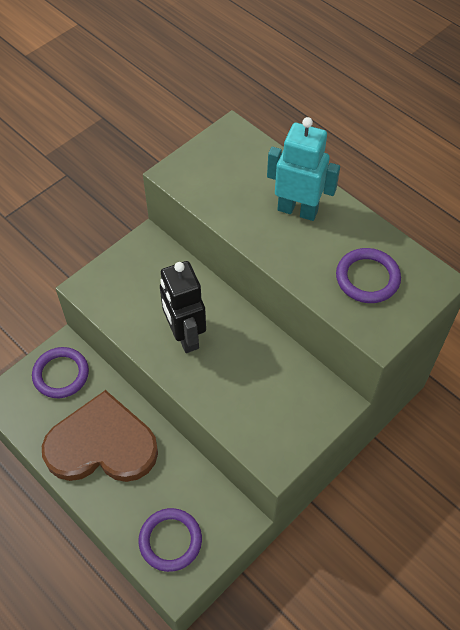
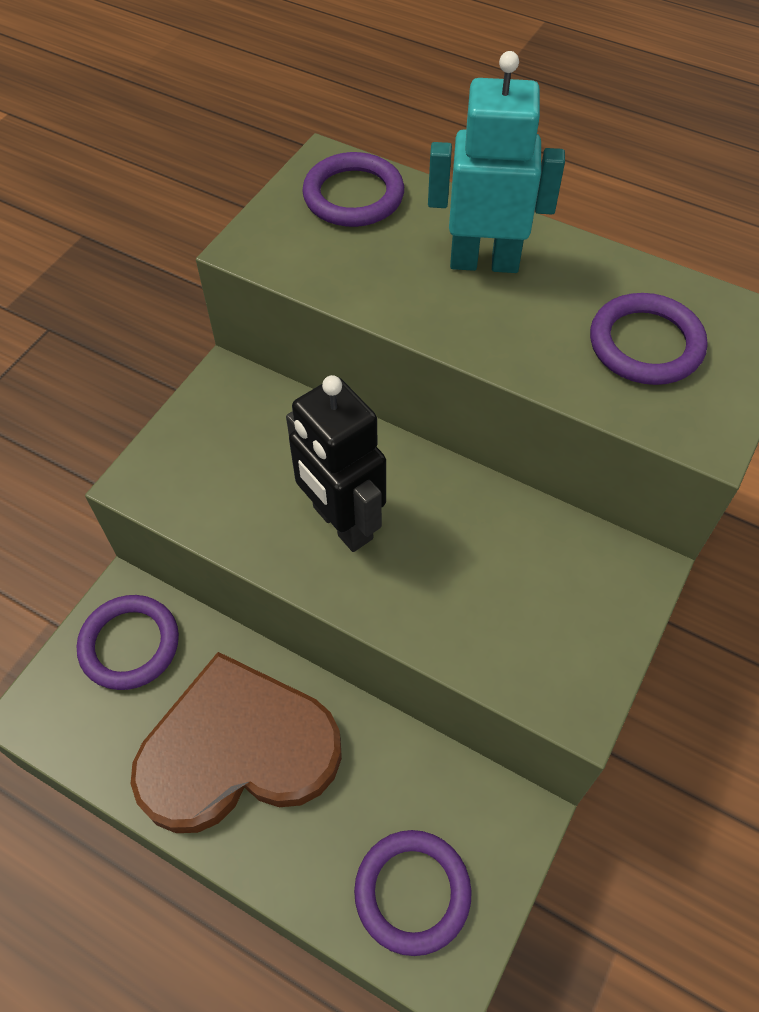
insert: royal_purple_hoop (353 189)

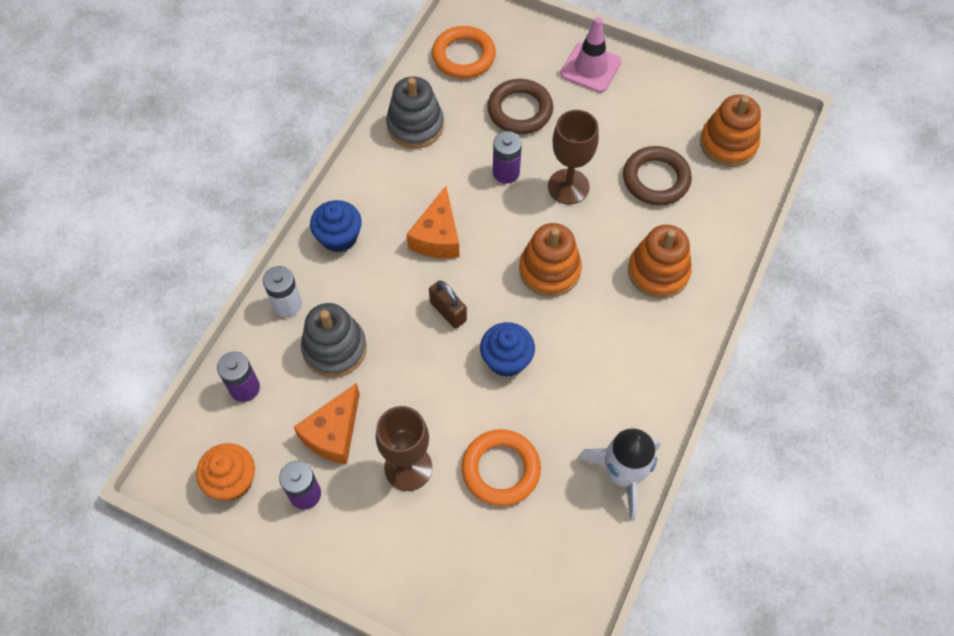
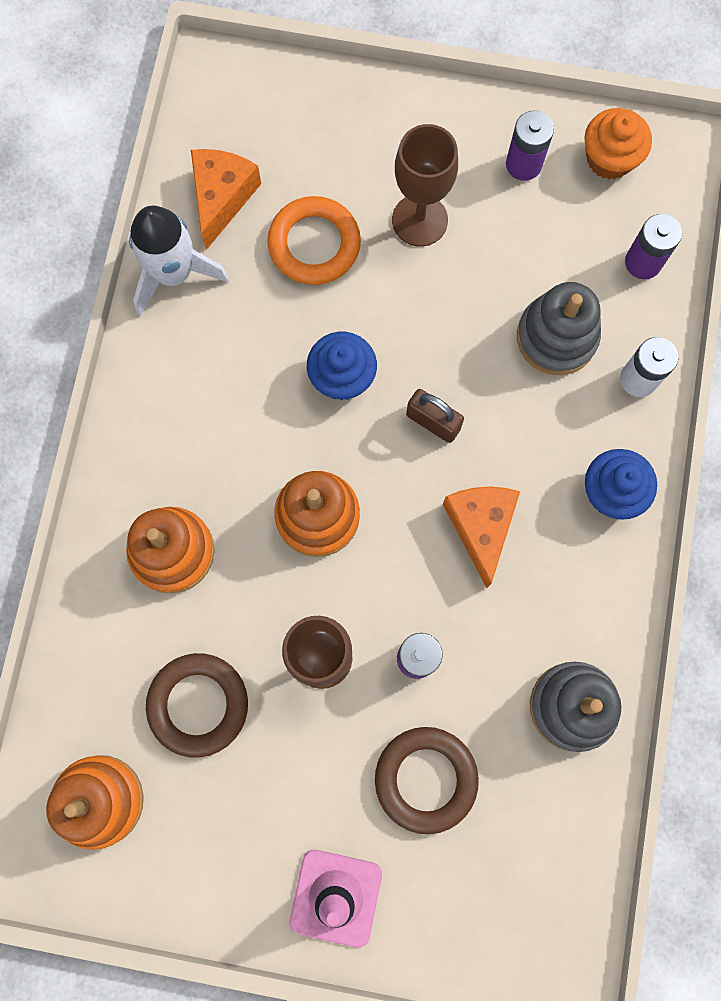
delete: orange-coloured_hoop (464 52)
move: orange-coloured_cheese (327 423) to (226 199)

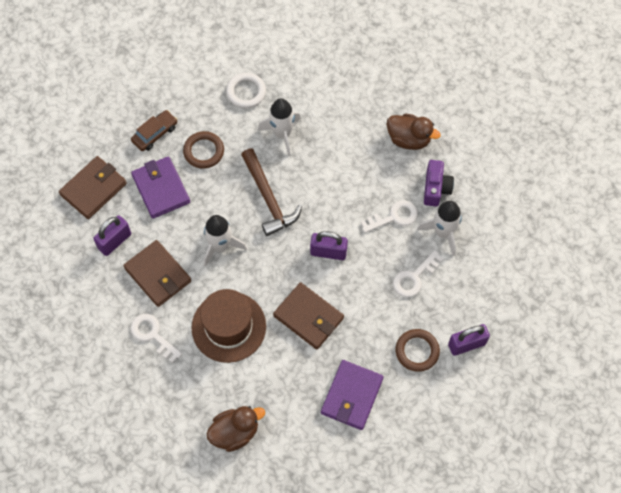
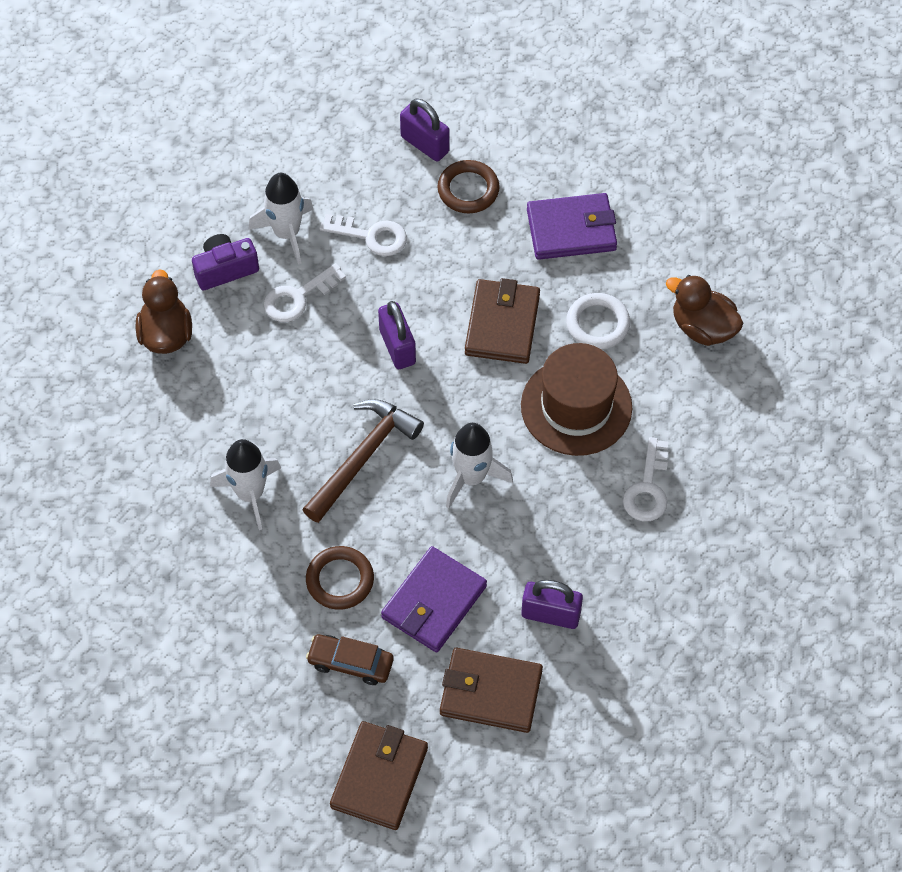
move: white_hoop (246 90) to (598 321); dark_brown_card_wallet (157 273) to (379 775)
rotate: white_door_key (389 216) = (305 292) 75 degrees counterclockwise

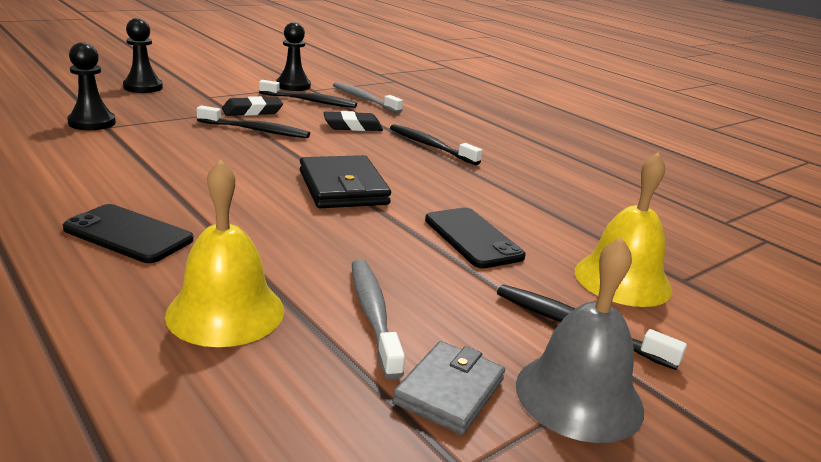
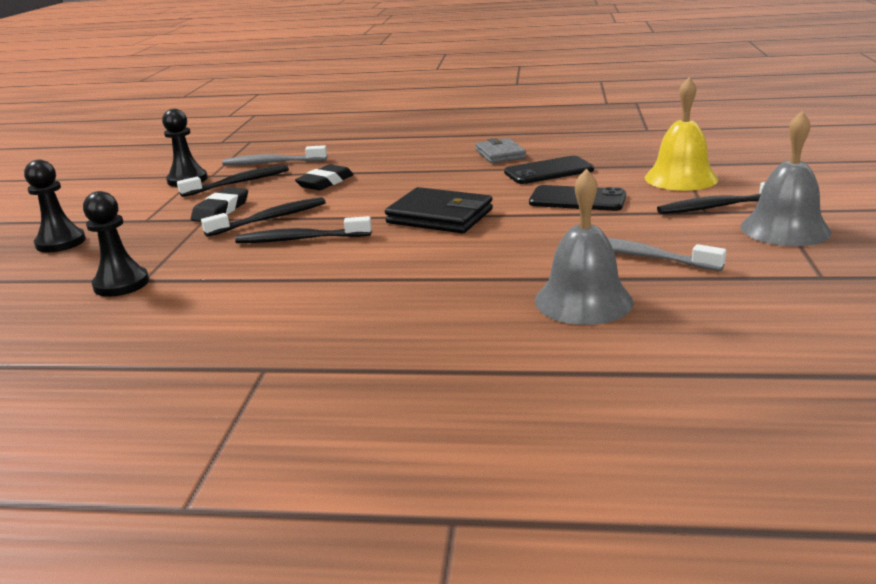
move: jet-black_toothbrush (436 144) to (303 229); jet-black_phone (128 233) to (549 170); grey_card_wallet (448 388) to (501 150)
recolor: yellow_hand_bell (224 253) to grey_hand_bell (584 247)

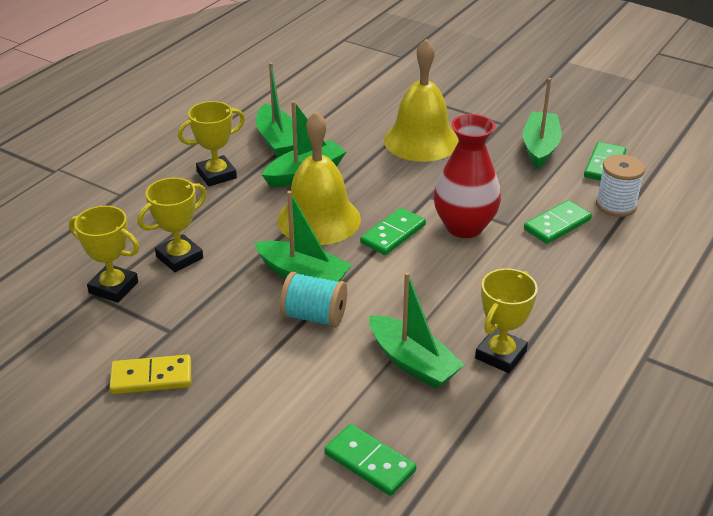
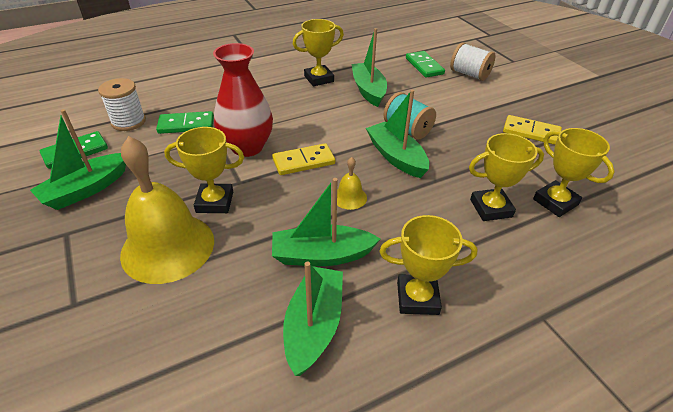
insert: white_reel_of_thread (472 61); yellow_award_cup (204 170)
recolor: leaf-green_domino_piece (393 231) to yellow_domino_piece (303 159)
resize: yellow_hand_bell (319 178) = (352 183) x0.43

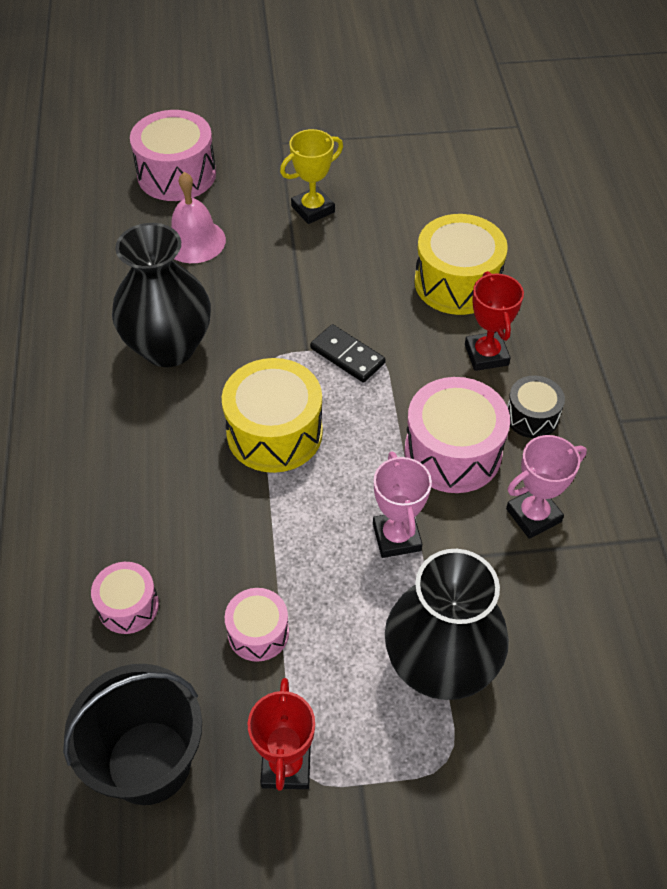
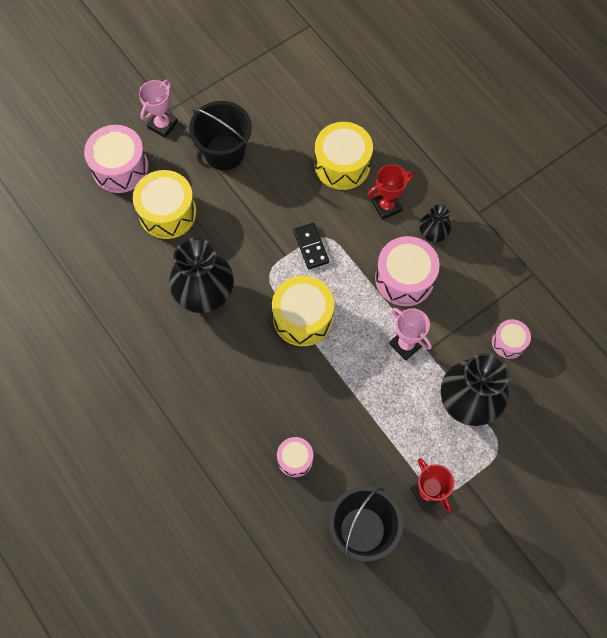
move: rose-pink_award_cup (546 487) to (158 109); rose-pink_toy_drum (257 625) to (511 339)
replace: yellow_award_cup (311 176) to jet-black_bucket (220 135); rose-pink_hand_bell (198 217) to yellow_toy_drum (165 204); jet-black_toy_drum (536 407) to jet-black_tall_vase (435 223)
rotate: red_award_cup (494 321) = (391 192) 75 degrees counterclockwise; jet-black_domino_piece (348 353) = (311 246) 60 degrees clockwise

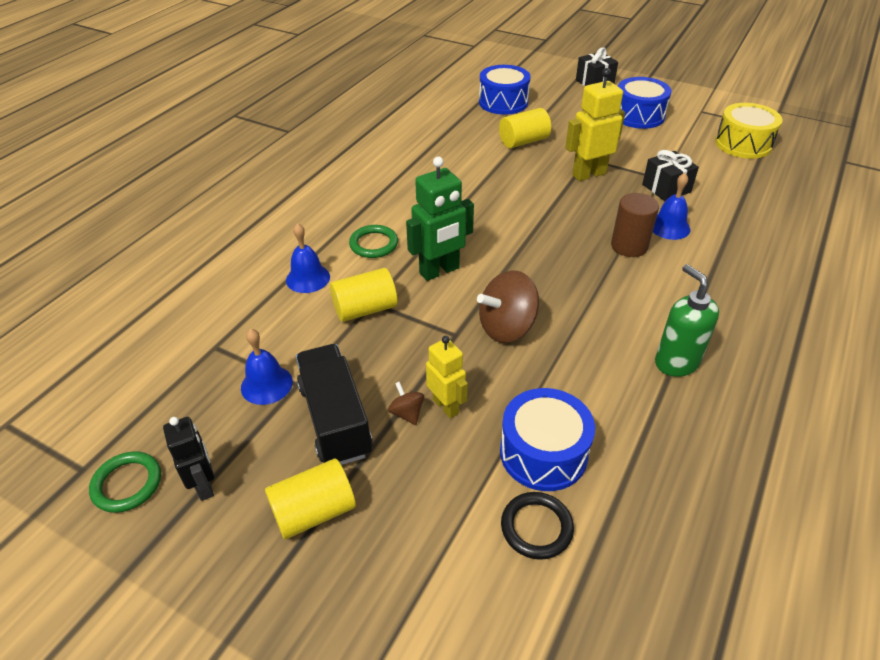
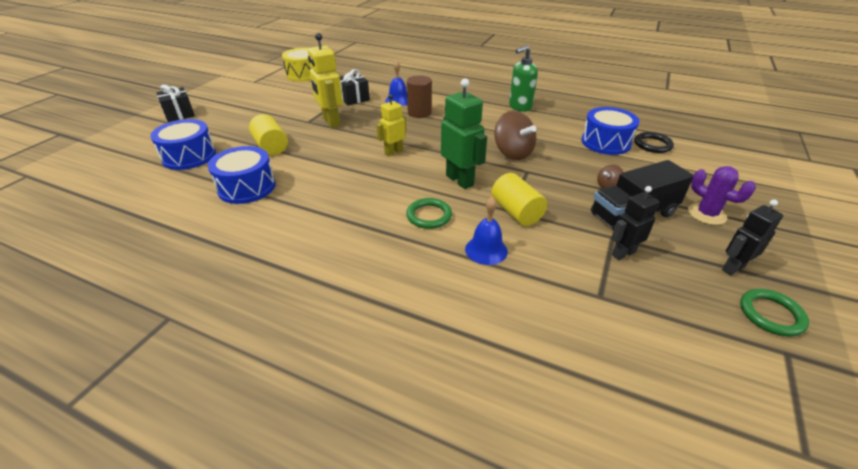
move: blue_toy_drum (644 103) to (241 175); yellow_robot_figure (447 377) to (391 125)
replace: blue_hand_bell (267 367) to jet-black_robot_figure (635 223); yellow_cylinder (310 499) to royal_purple_cactus (722 195)

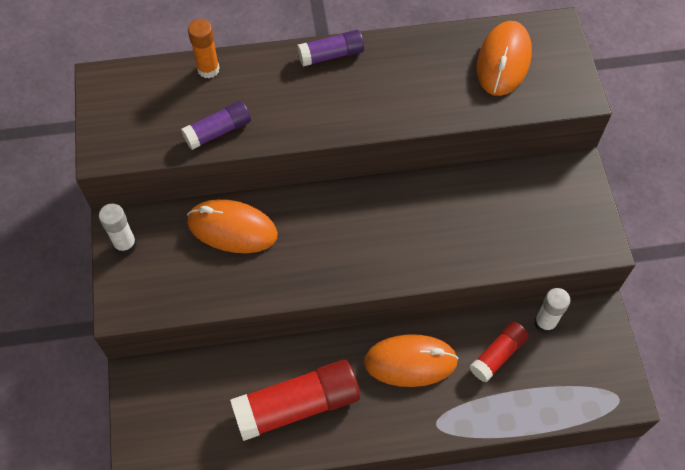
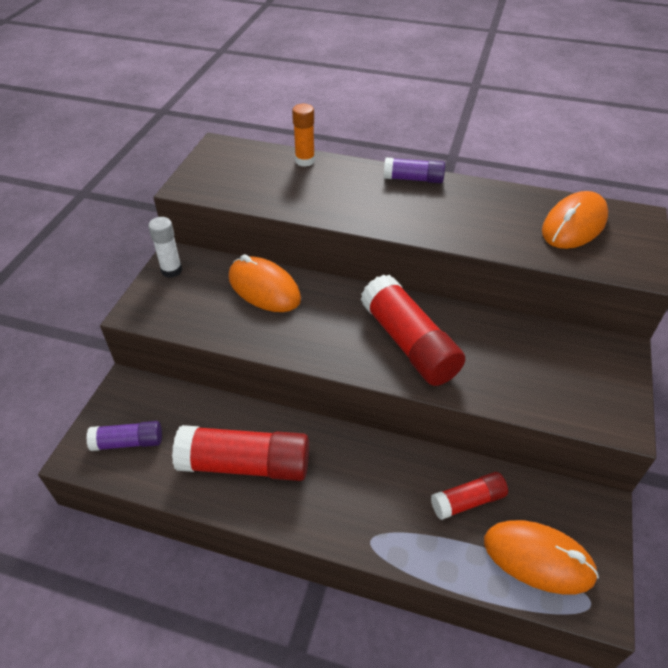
delete: white_glue (552 311)
insert: red_glue (413 330)
move: royal_purple_glue (216 125) to (124 436); orange-coloured_mouse (411 360) to (541 557)

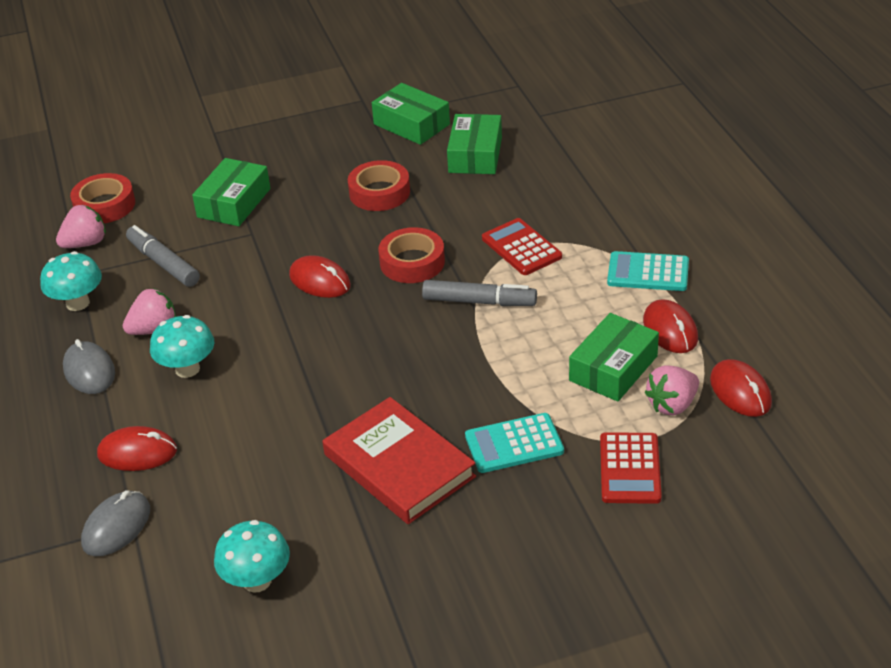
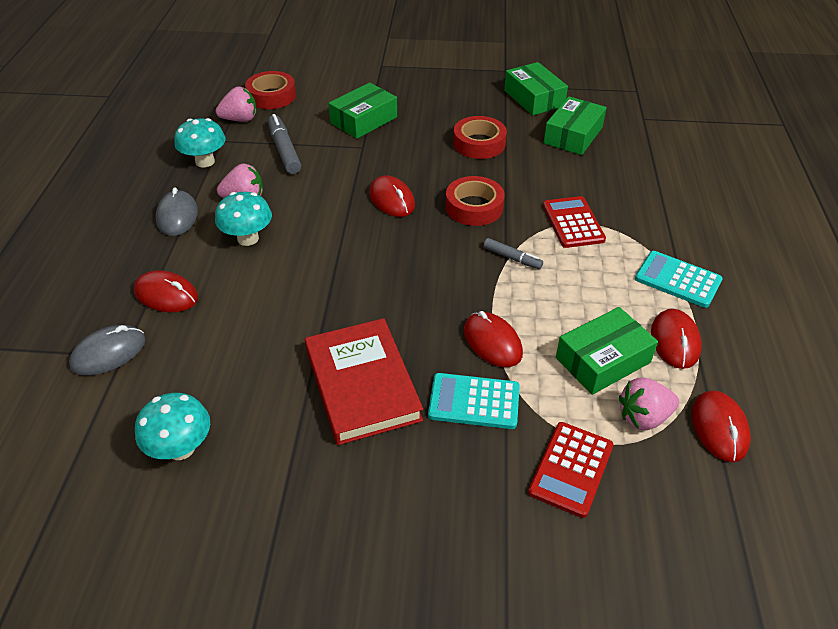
insert: red_mouse (493 339)
resize: grey_marker_pen (479 293) = (513 253) x0.60

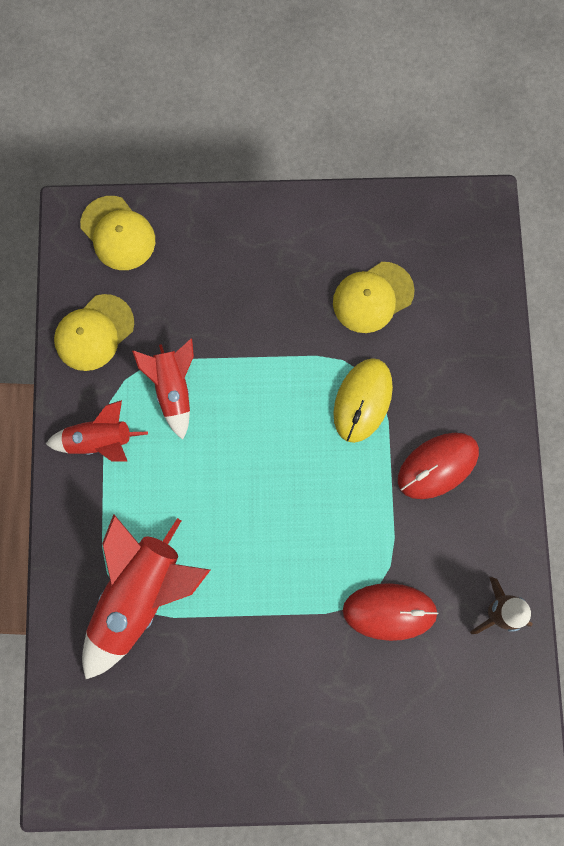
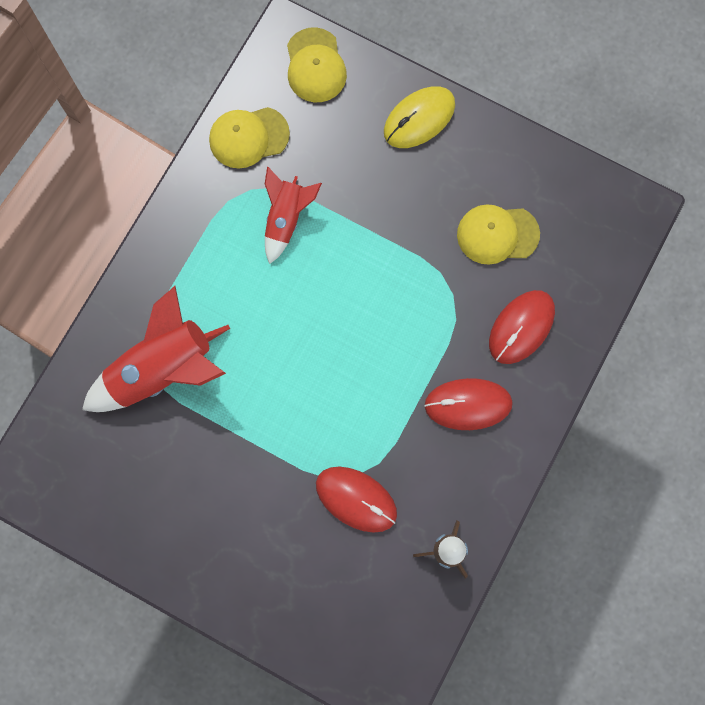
delete: red_toy_rocket (97 431)
insert: red_mouse (522 327)
move: yellow_mouse (363 400) to (419 117)

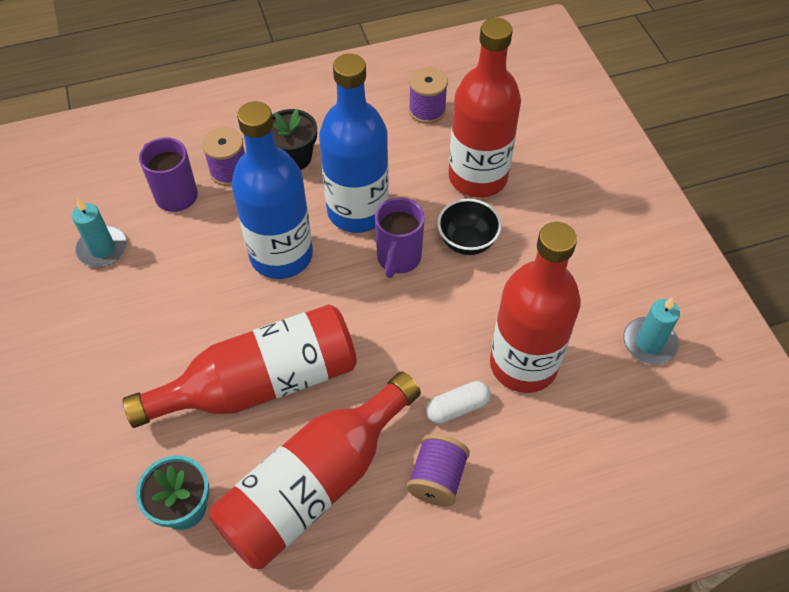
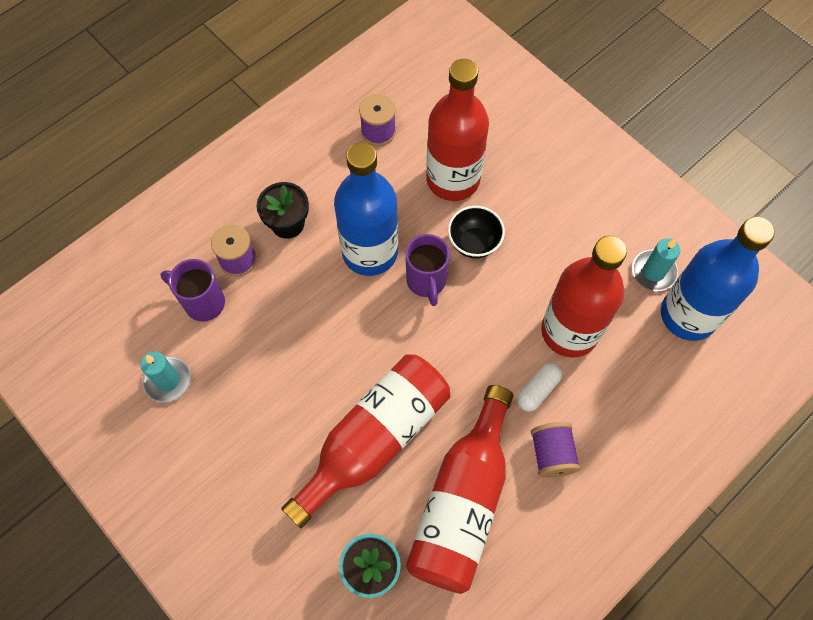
move: blue_drink_bottle (272 190) to (718 278)

